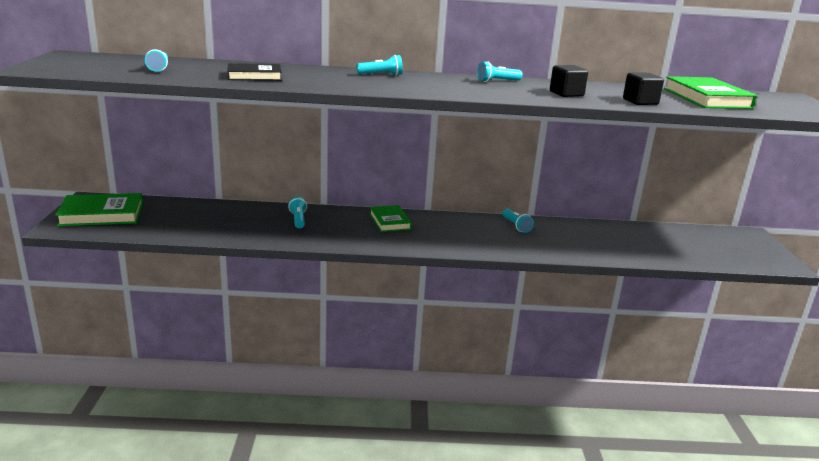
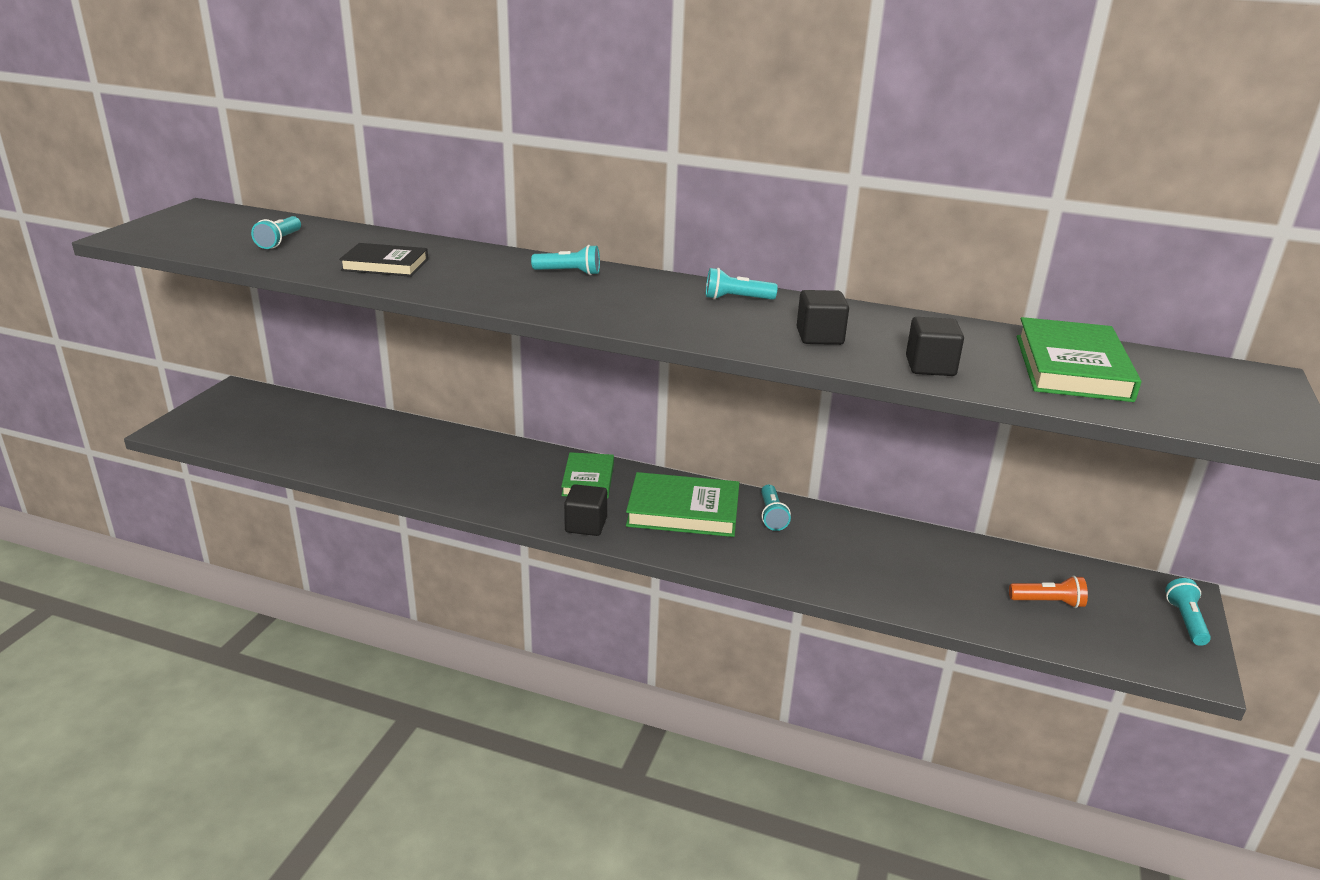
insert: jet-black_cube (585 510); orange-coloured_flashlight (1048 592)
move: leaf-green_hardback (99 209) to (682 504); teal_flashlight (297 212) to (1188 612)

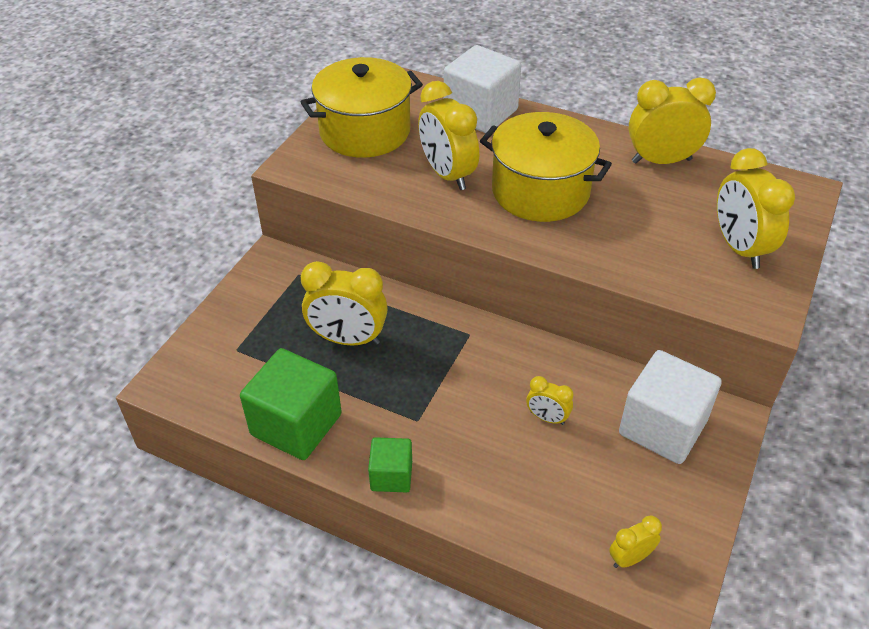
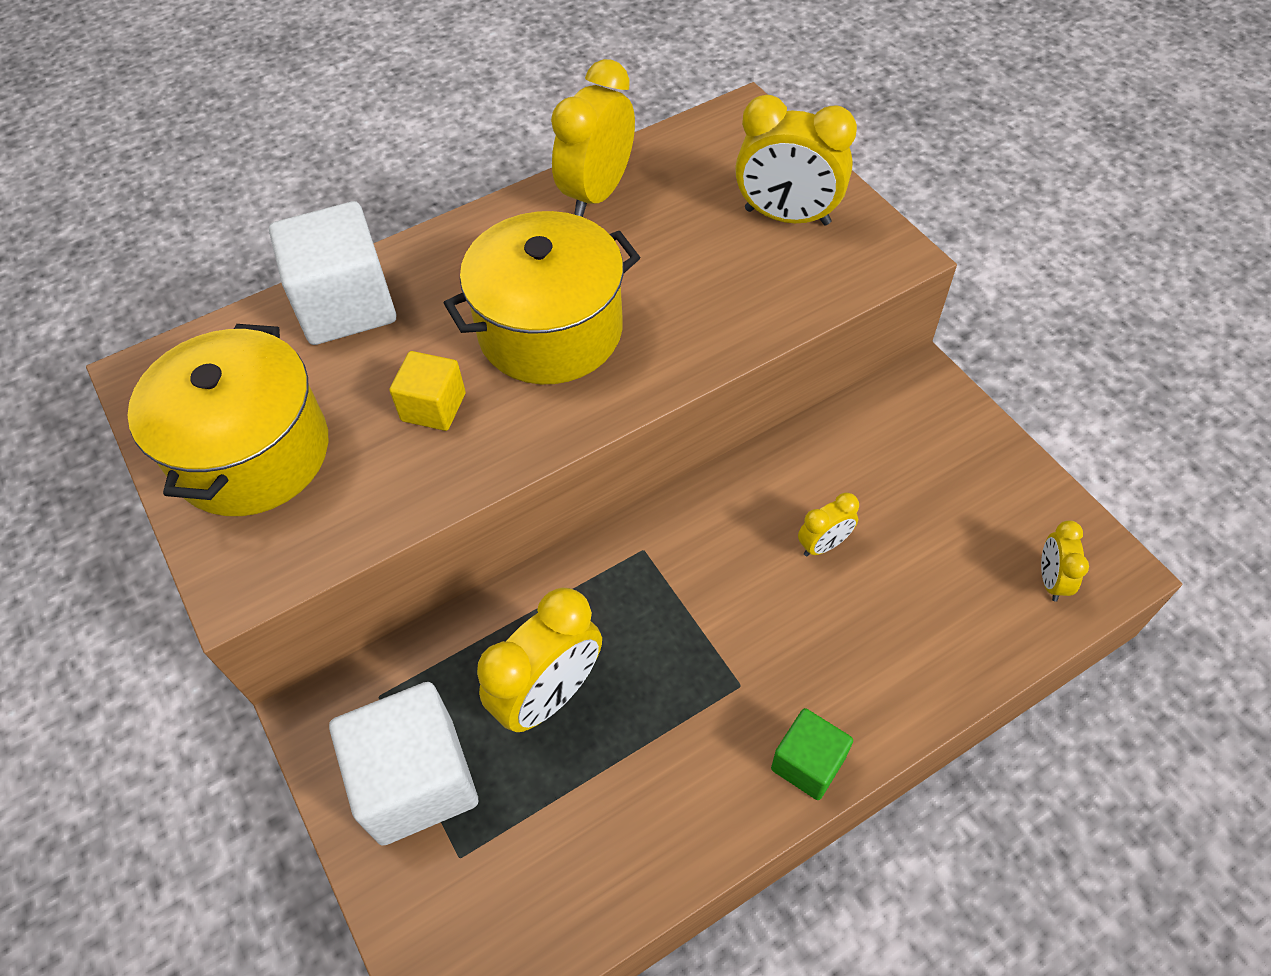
delete: leaf-green_cube (291 404)
move: white_cube (670 407) to (403 764)
replace: yellow_clock (448 135) to yellow_cube (427 391)

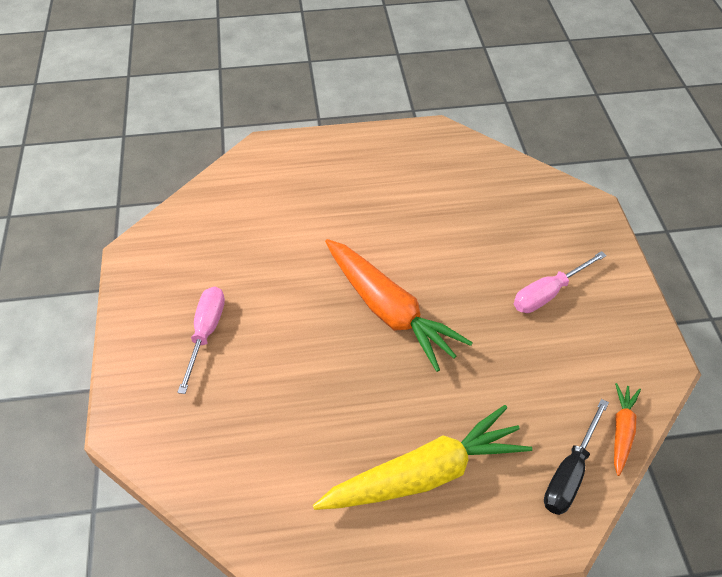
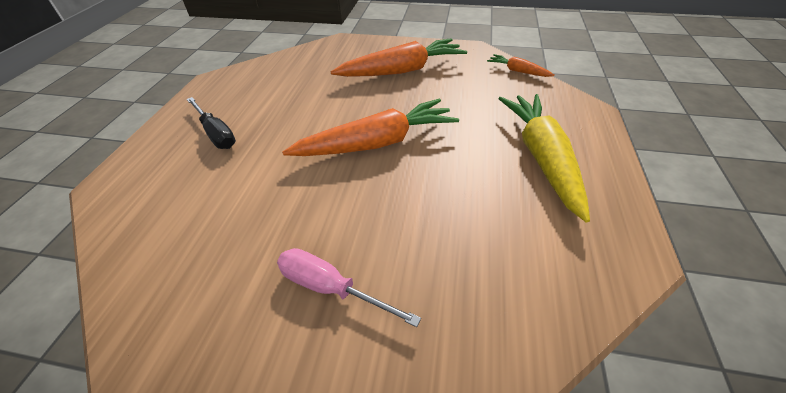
move: jet-black_flat_screwdriver (576 457) to (211 123)
replace: rose-pink_flat_screwdriver (560 282) to orange-coloured_carrot (399 57)

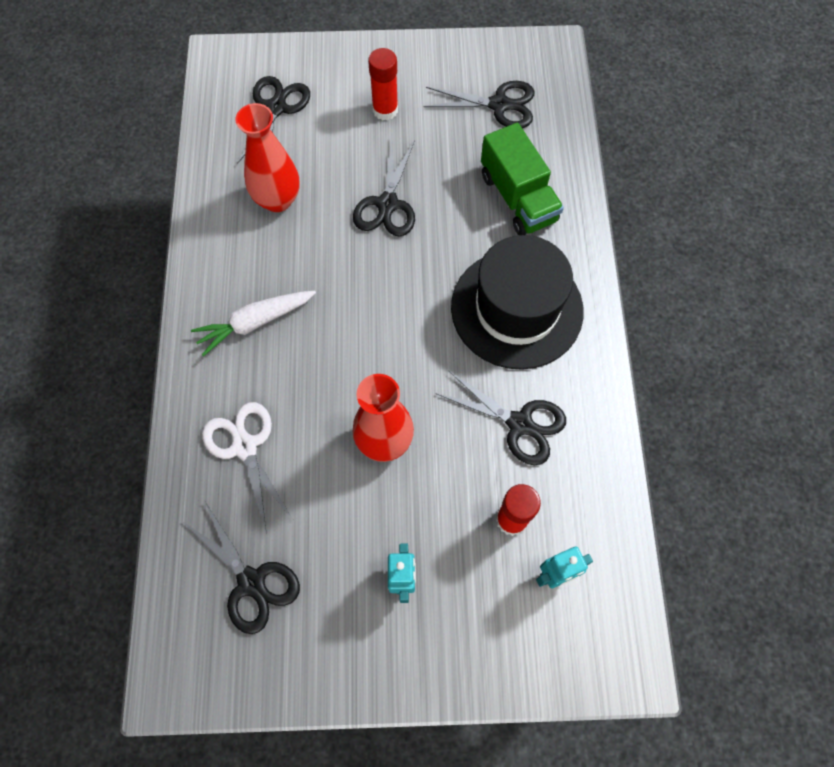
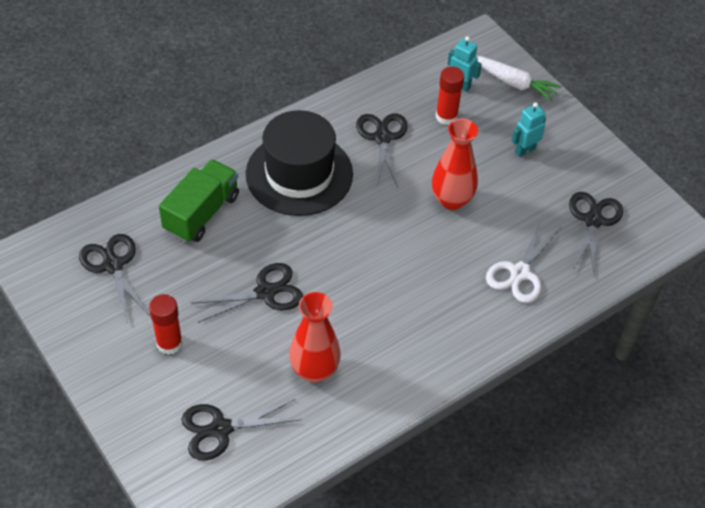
move: white_carrot (253 324) to (518 79)

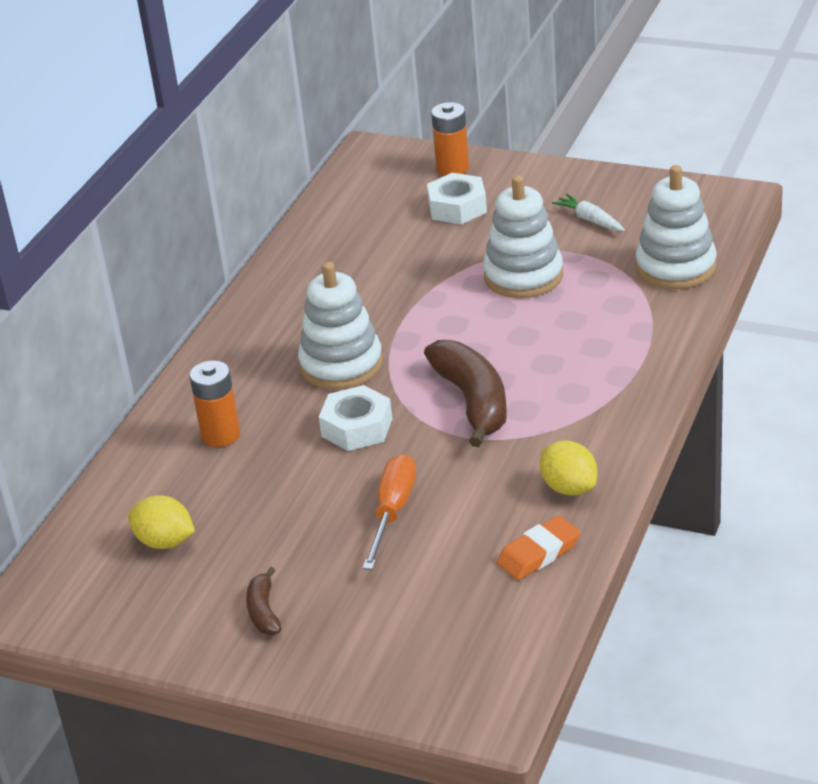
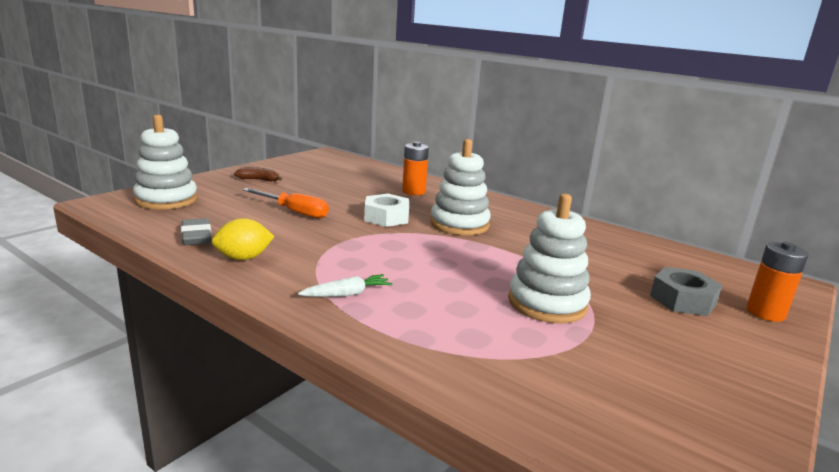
delete: dark_brown_banana (465 393); yellow_citrus_fruit (161 522)
move: white_ring_stacker (676 227) to (165 162); white_carrot (588 212) to (345 285)
recolor: white_nut (457 199) to grey_nut (686 291); orange-coloured_pencil_eraser (539 547) to grey_pencil_eraser (196 231)

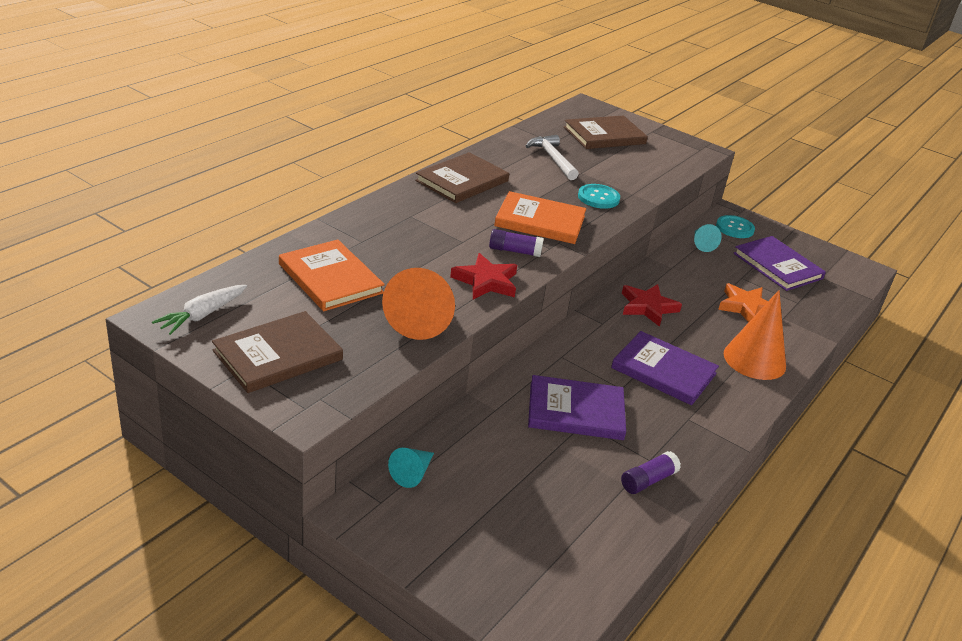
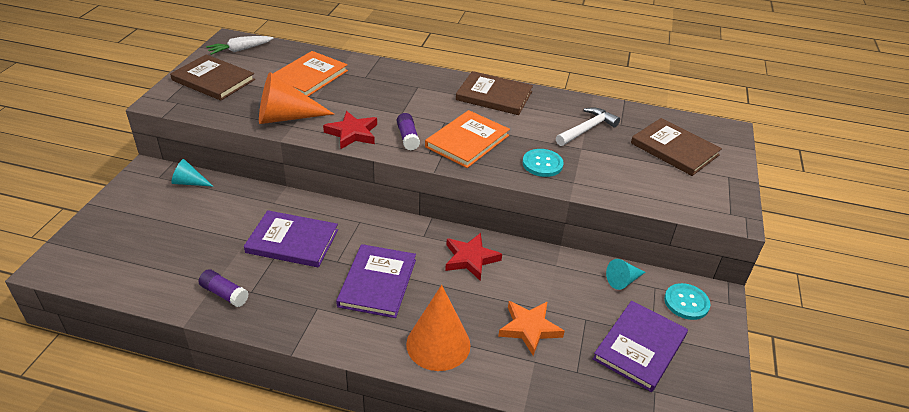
rotate: orange-coloured_hardback (540 217) = (467 139) 45 degrees clockwise; white_carrot (199 310) = (240 45) 45 degrees counterclockwise; royal_purple_hardback (577 407) = (291 238) 60 degrees counterclockwise

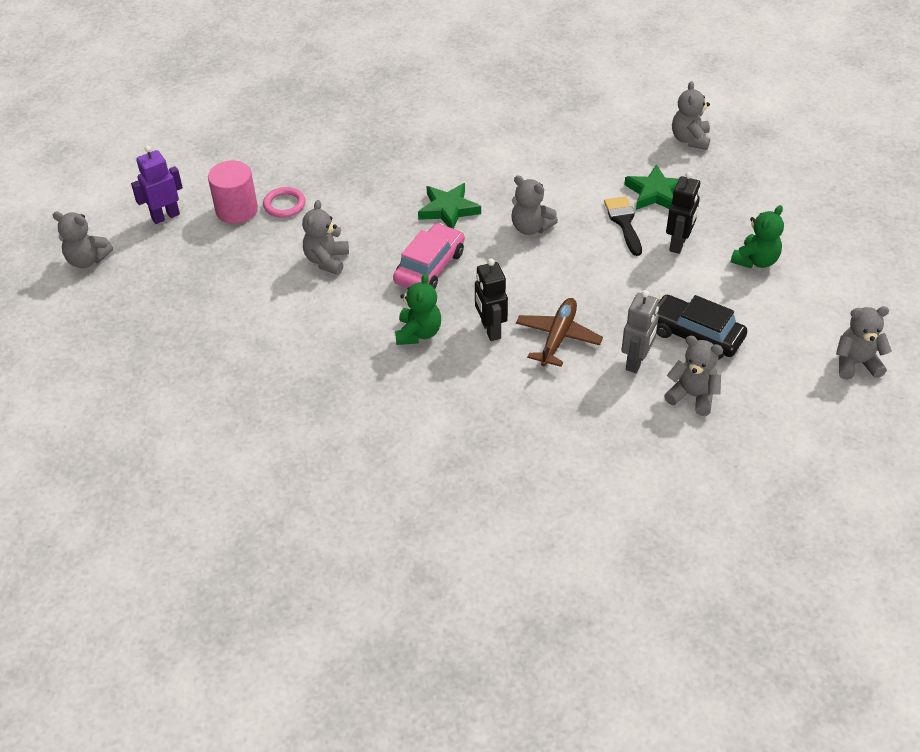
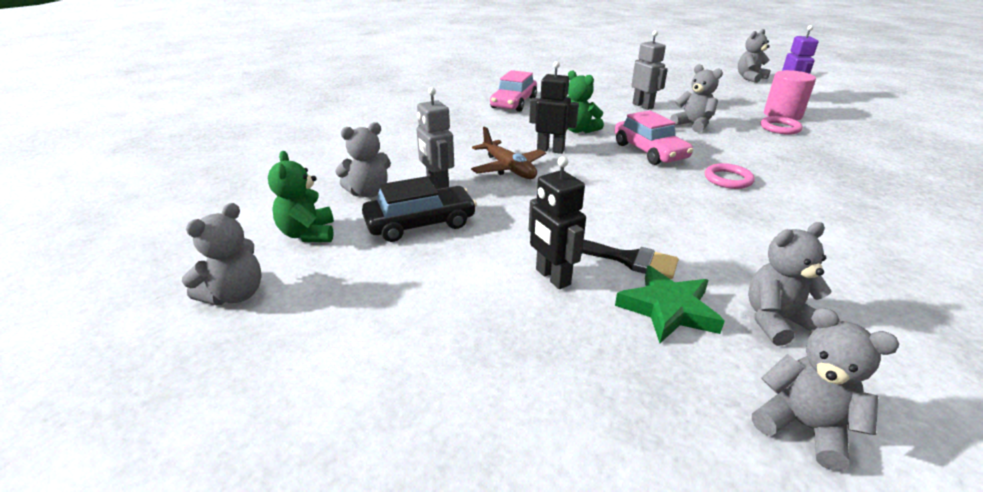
insert: grey_robot_figure (649 70); rose-pink_toy_car (513 91)
move: grey_teddy_bear (534 205) to (790 284); leaf-green_teddy_bear (757 236) to (301 196)
replace: leaf-green_five-pointed_star (449 206) to rose-pink_hoop (730 176)

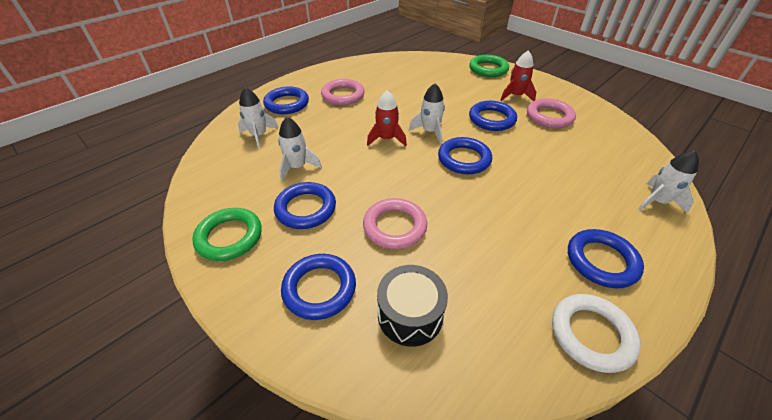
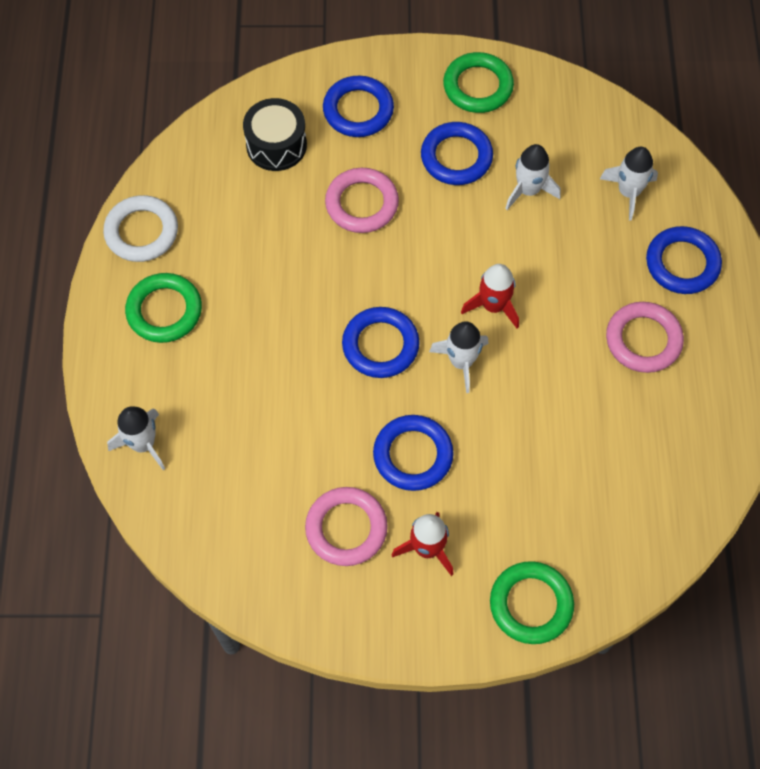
recolor: blue_hoop (606 258) to leaf-green_hoop (163 308)

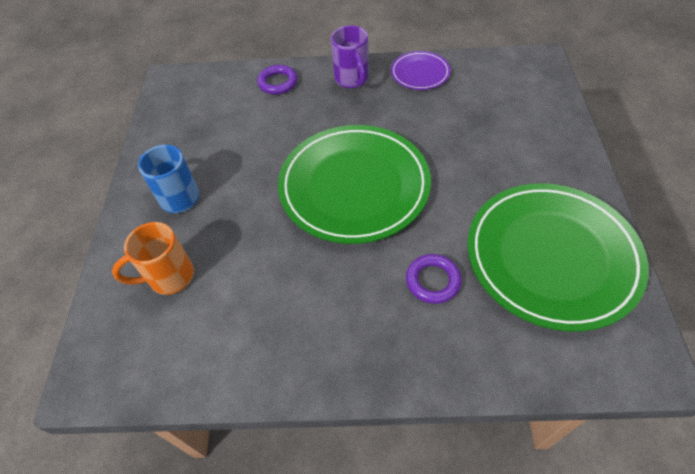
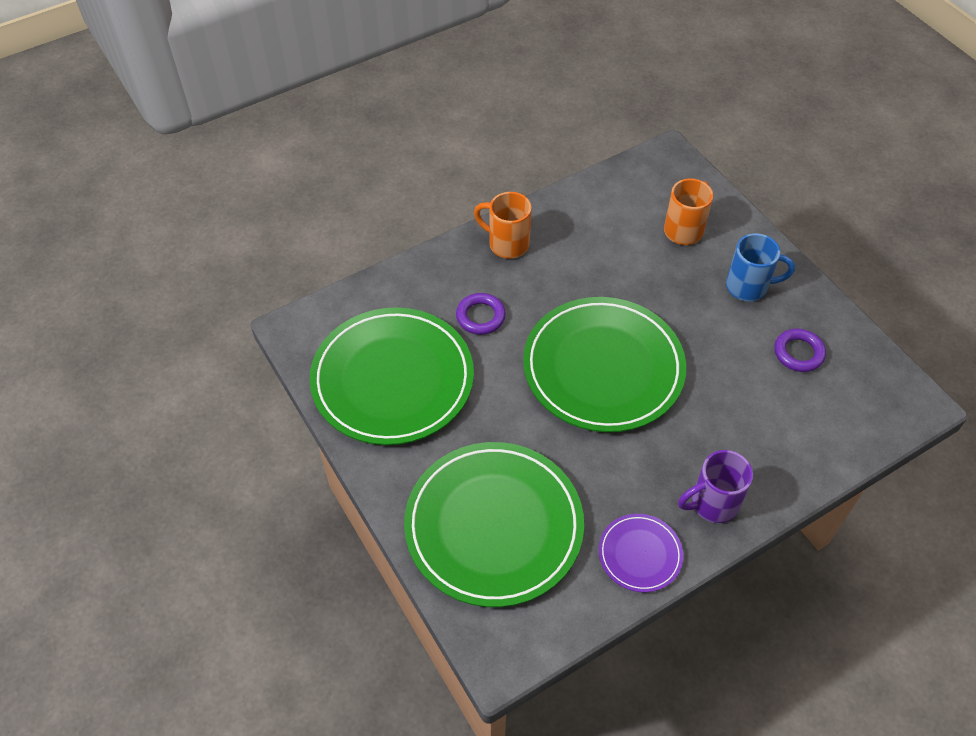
insert: orange-coloured_mug (503 225); leaf-green_dinner_plate (494 524)
move: royal_purple_hoop (277 80) to (800 350)
rotate: royal_purple_mug (350 57) = (715 486) 60 degrees counterclockwise

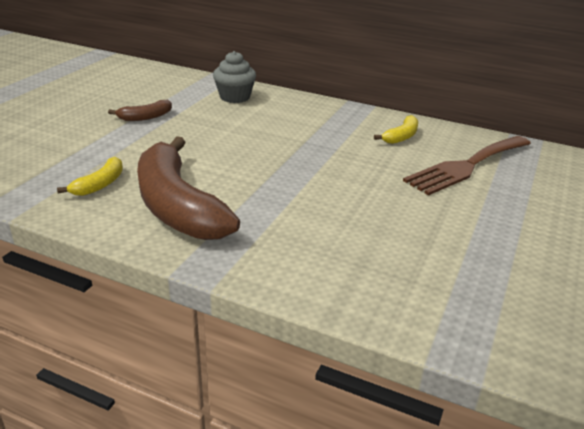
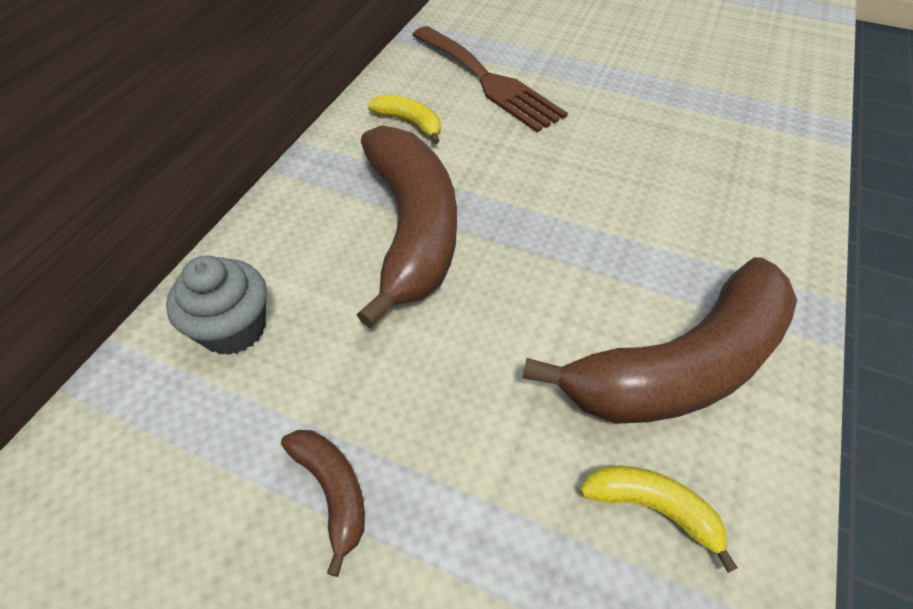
insert: dark_brown_banana (407 226)

